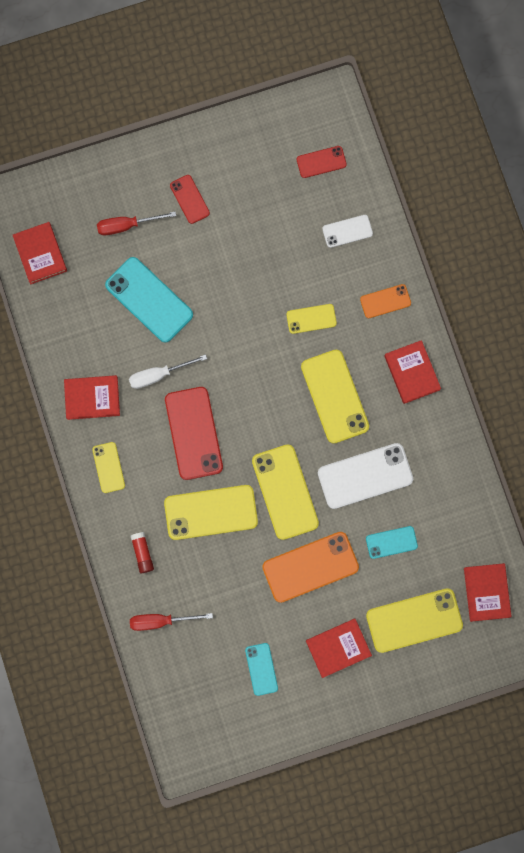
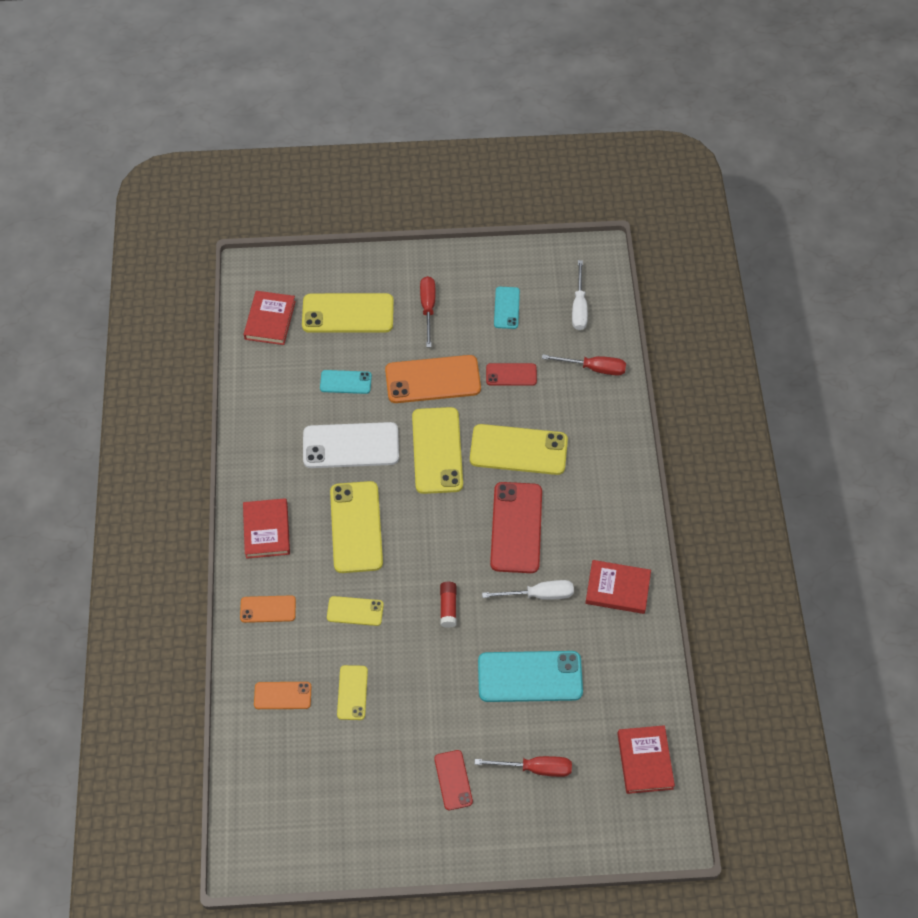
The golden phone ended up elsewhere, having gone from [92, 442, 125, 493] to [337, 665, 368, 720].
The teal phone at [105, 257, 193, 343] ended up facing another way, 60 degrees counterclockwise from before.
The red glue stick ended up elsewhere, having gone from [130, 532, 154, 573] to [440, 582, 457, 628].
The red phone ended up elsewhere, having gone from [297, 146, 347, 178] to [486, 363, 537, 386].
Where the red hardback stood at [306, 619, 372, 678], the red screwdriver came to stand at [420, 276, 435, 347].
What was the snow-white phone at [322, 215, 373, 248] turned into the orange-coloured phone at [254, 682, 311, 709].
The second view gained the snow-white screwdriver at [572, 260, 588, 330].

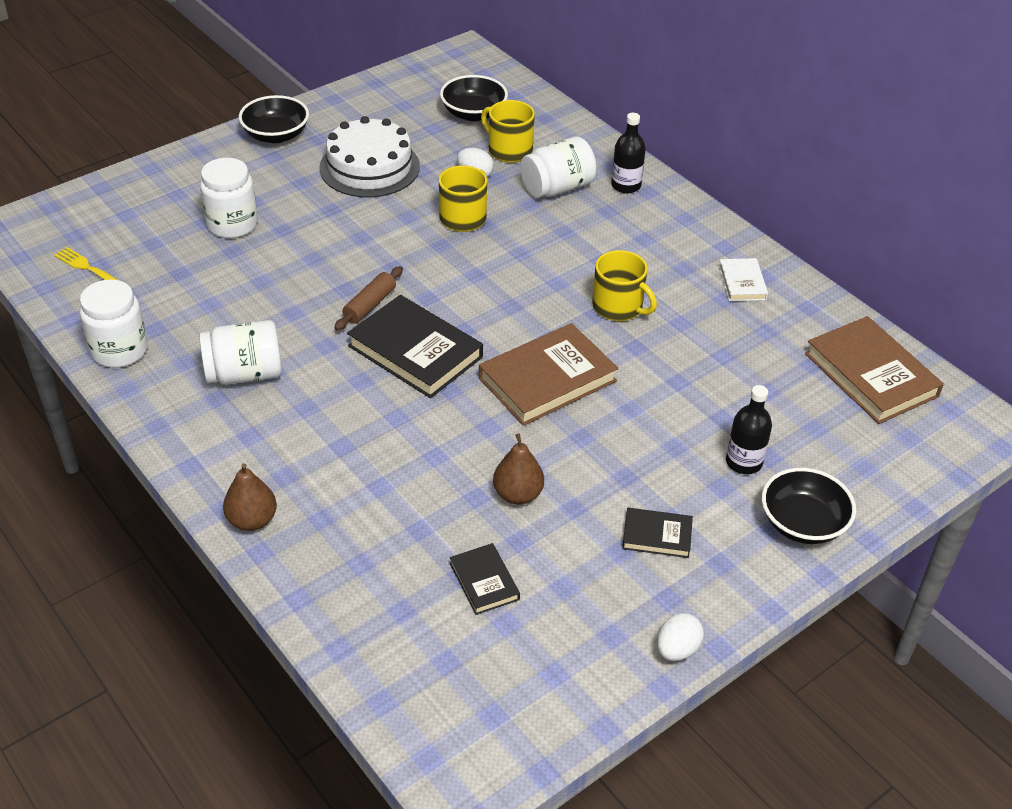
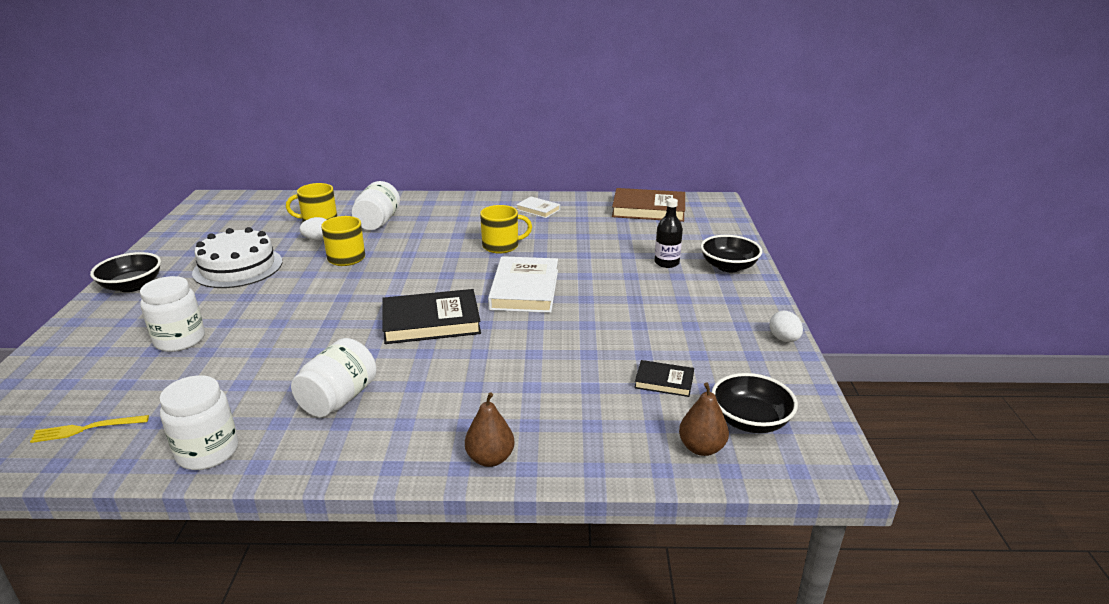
The second view lost the dark brown dough roller at [334, 266, 403, 331].
The ebony deep dish ended up elsewhere, having gone from [440, 75, 508, 121] to [712, 373, 798, 433].
What was the dark brown hardback at [479, 323, 618, 426] turned into the snow-white hardback at [488, 256, 558, 313].
The dark brown pear ended up elsewhere, having gone from [493, 433, 544, 505] to [679, 382, 729, 456].
The second view lost the ebony drink bottle at [611, 113, 646, 193].
The second view lost the ebony hardback at [622, 507, 693, 558].

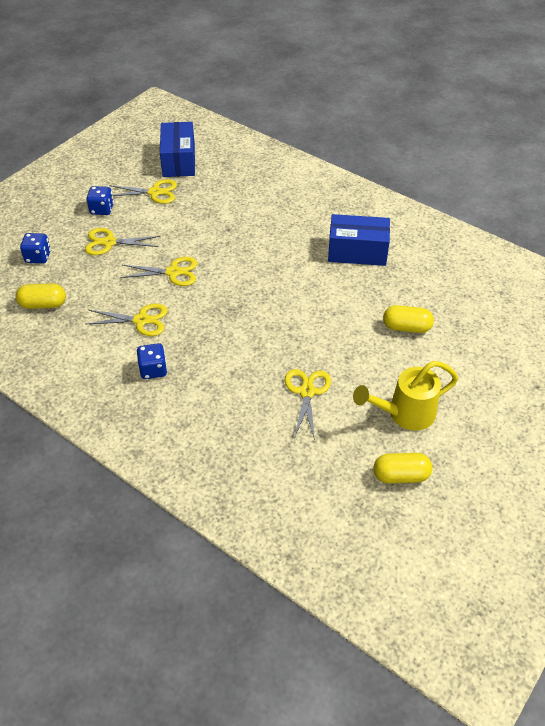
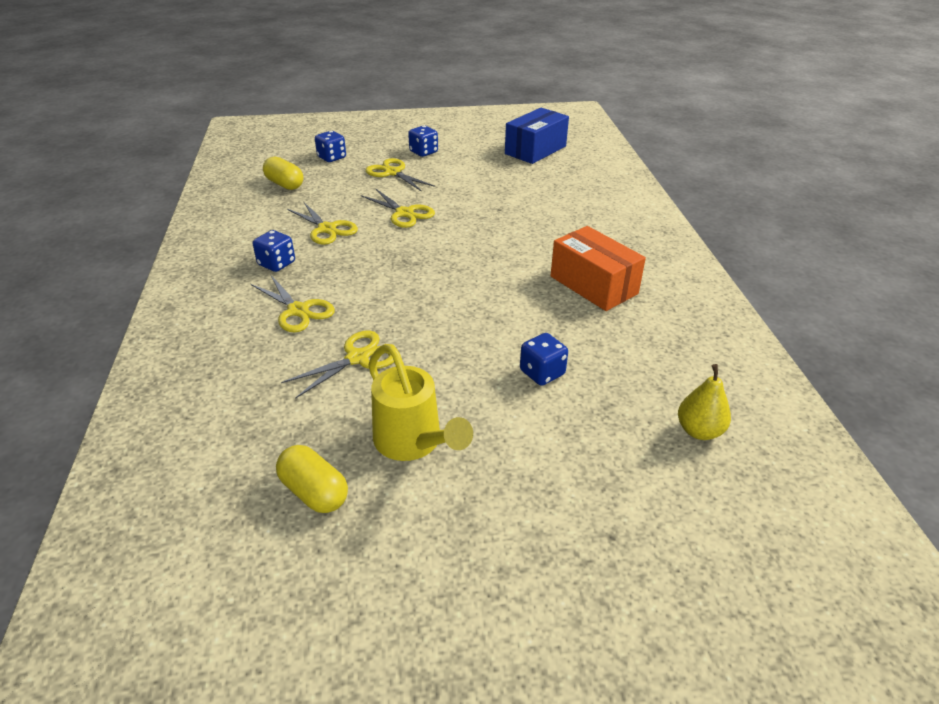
The golden scissors ended up elsewhere, having gone from [109, 179, 177, 204] to [251, 274, 335, 332].
What was the royal blue parcel at [328, 214, 390, 266] turned into the orange-coloured parcel at [551, 226, 646, 311].
The golden sprinkling can at [353, 361, 458, 431] ended up facing another way, 150 degrees counterclockwise from before.
Where the golden capsule stood at [383, 305, 434, 333], the royal blue game die came to stand at [520, 333, 568, 386].
The second view gained the golden pear at [678, 364, 731, 440].

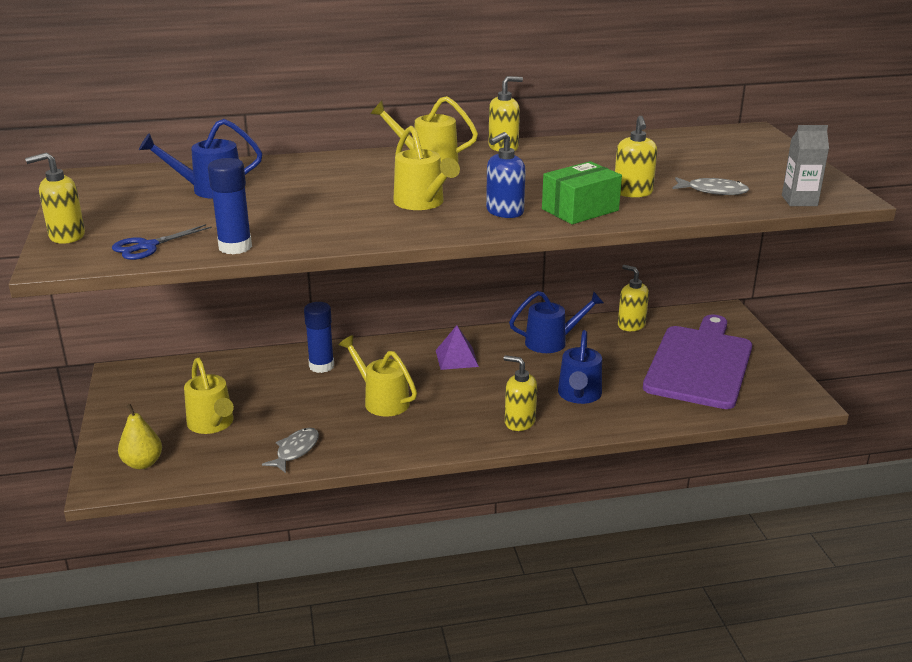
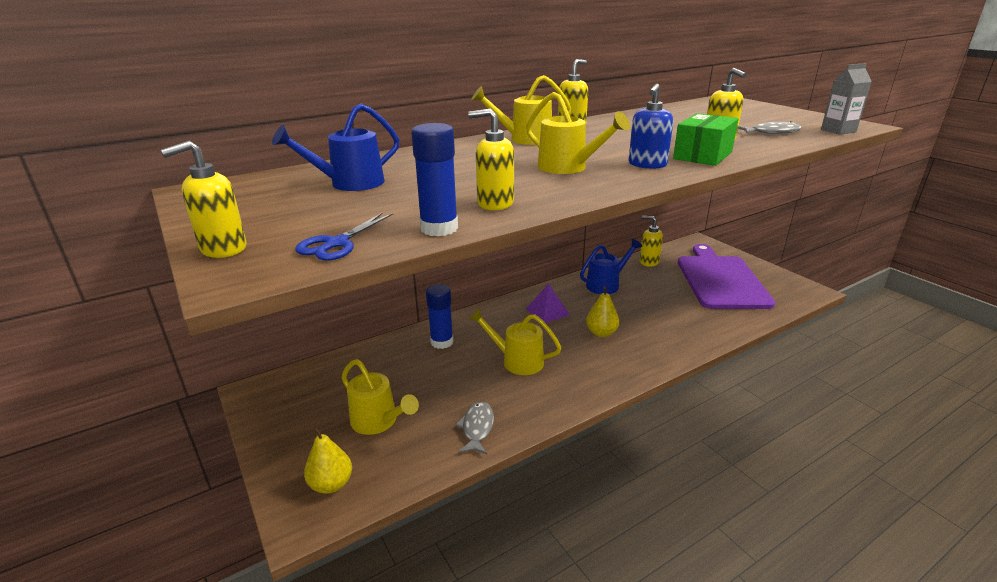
The golden soap pump ended up elsewhere, having gone from [504, 355, 537, 431] to [468, 109, 514, 210].
The second view lost the royal blue sprinkling can at [558, 330, 602, 404].
The second view gained the golden pear at [586, 286, 619, 337].

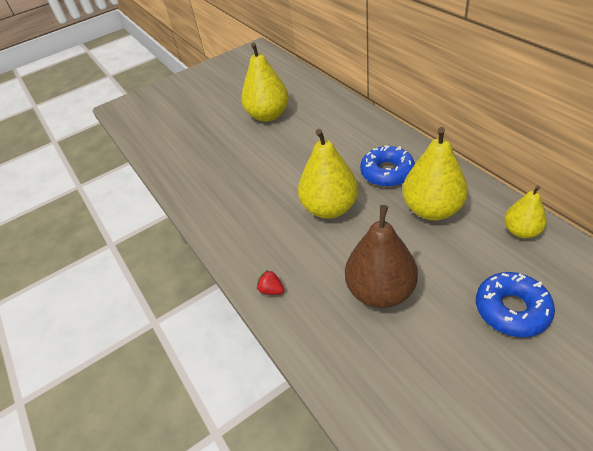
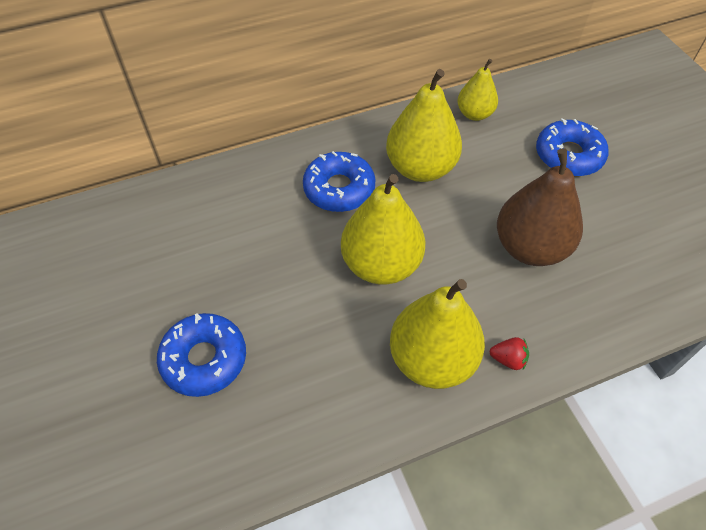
The golden pear ended up elsewhere, having gone from [241, 42, 289, 122] to [390, 279, 485, 389].
The red berry at [257, 270, 284, 295] ended up facing another way, 120 degrees counterclockwise from before.
The second view gained the royal blue glazed donut at [157, 313, 246, 397].

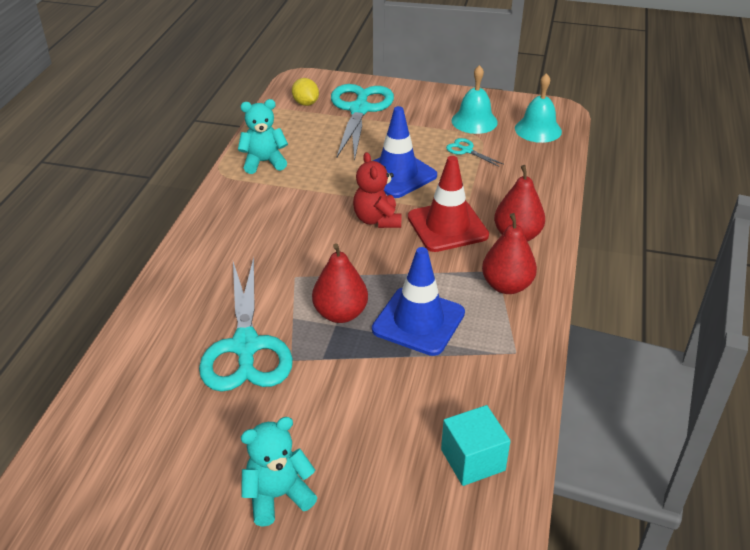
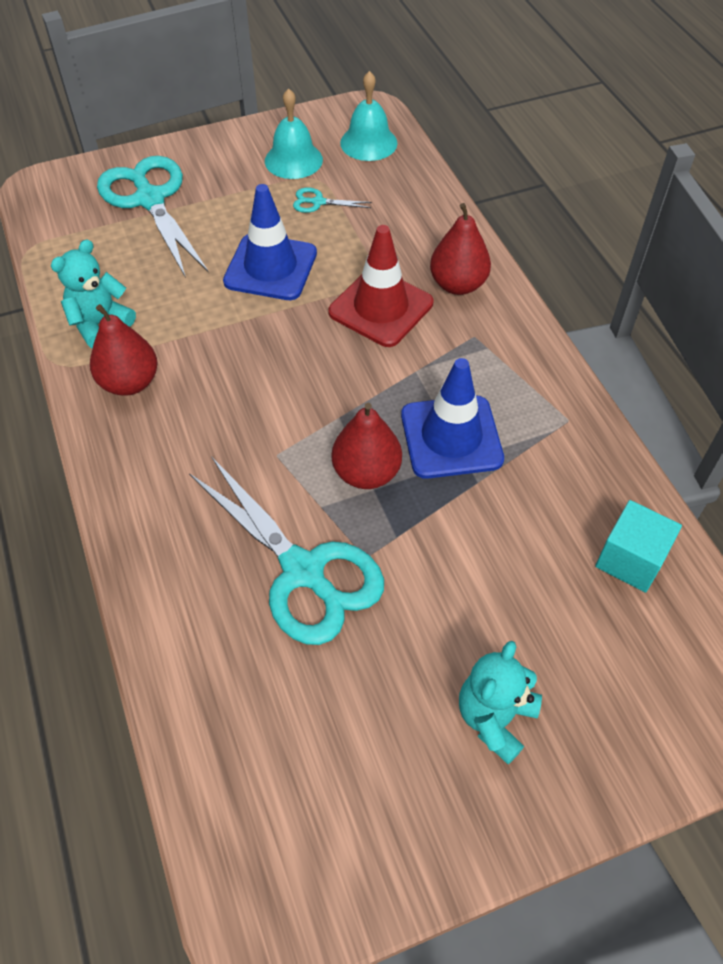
The second view lost the golden toy lemon at [292, 78, 319, 106].
The second view lost the red stuffed bear at [353, 152, 401, 228].
The red pear ended up elsewhere, having gone from [482, 213, 537, 294] to [90, 304, 158, 396].

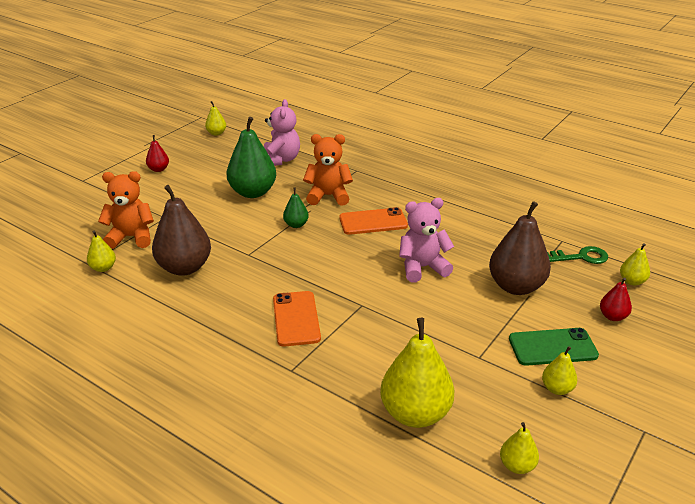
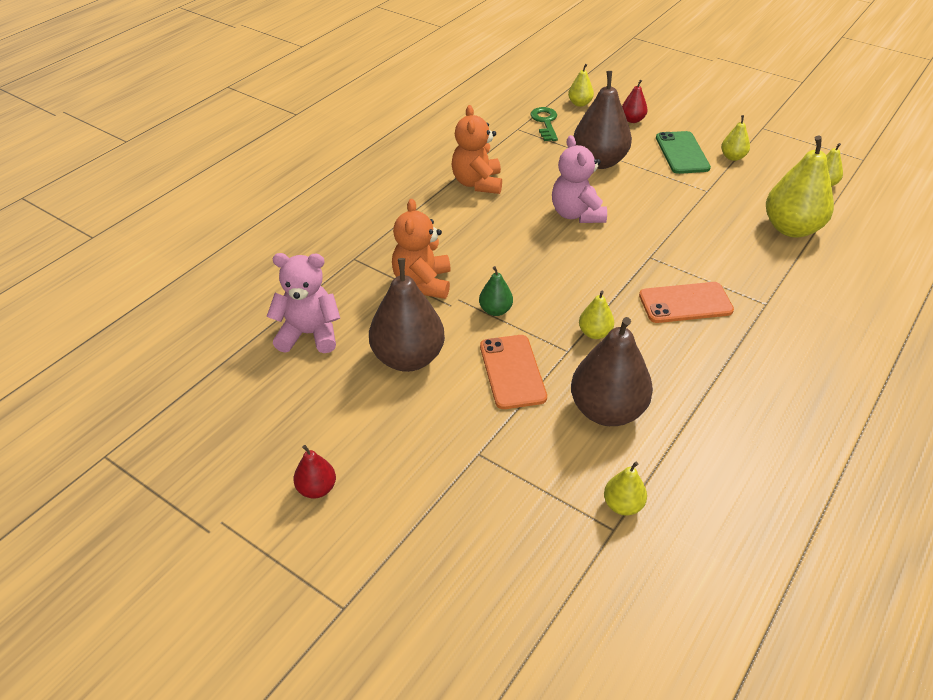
The orange-coloured stuffed bear ended up elsewhere, having gone from [98, 171, 154, 249] to [452, 105, 502, 194].
The golden pear ended up elsewhere, having gone from [205, 101, 226, 136] to [579, 291, 614, 339].
What was the green pear at [226, 117, 276, 198] turned into the dark brown pear at [369, 258, 445, 372].
The orange-coloured phone ended up elsewhere, having gone from [339, 207, 408, 235] to [480, 335, 547, 409].

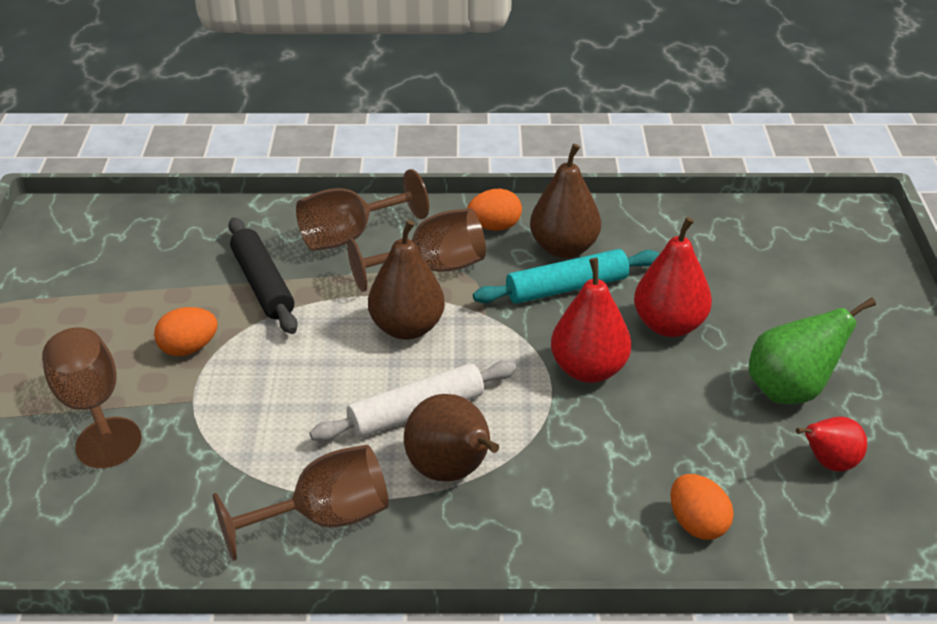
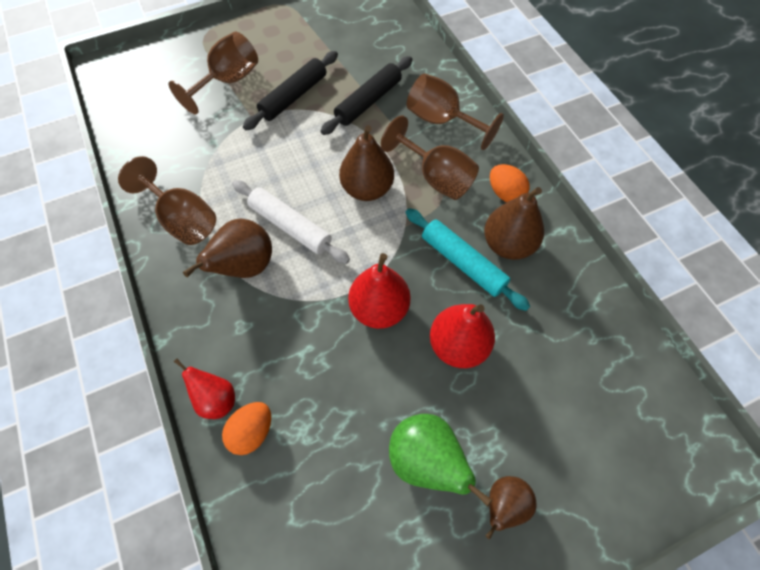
Where the orange-coloured egg shape stood at [154, 307, 218, 356], the ebony dough roller came to stand at [243, 51, 338, 130].
The red pear ended up elsewhere, having gone from [796, 417, 867, 472] to [174, 359, 235, 419].
The second view gained the dark brown pear at [485, 476, 536, 540].

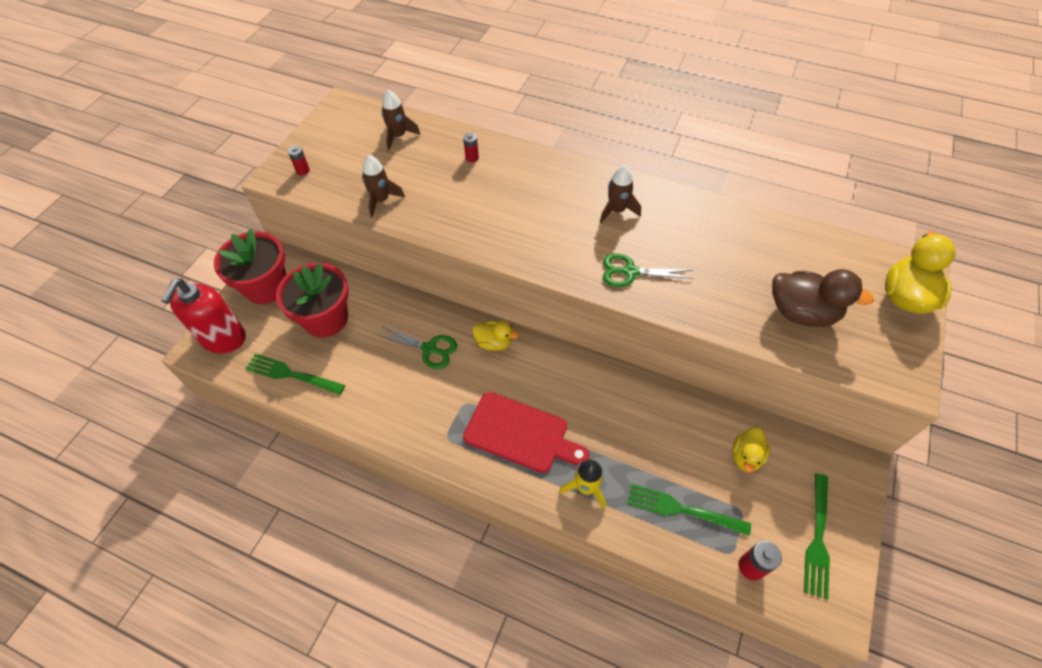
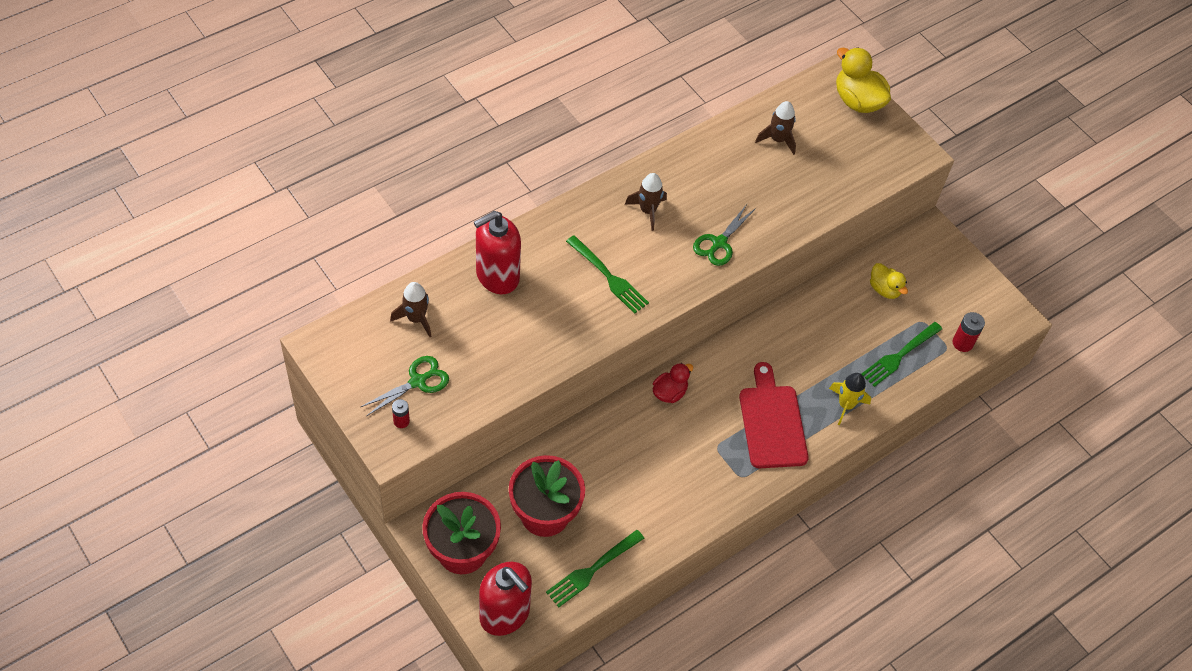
The dark brown spaceship ended up elsewhere, having gone from [362, 155, 405, 217] to [755, 101, 796, 155].
The green scissors ended up elsewhere, having gone from [377, 326, 457, 369] to [361, 356, 449, 416].
Where the red AA battery stood at [463, 133, 479, 162], the red soap pump came to stand at [474, 211, 521, 294].
The red chopping board at [463, 392, 590, 473] ended up facing another way, 60 degrees counterclockwise from before.
What was the golden rubber duck at [472, 321, 519, 351] turned into the red rubber duck at [653, 363, 693, 403].
The second view lost the dark brown rubber duck at [772, 269, 874, 327].
The green fork ended up elsewhere, having gone from [804, 473, 830, 599] to [566, 235, 649, 314].

